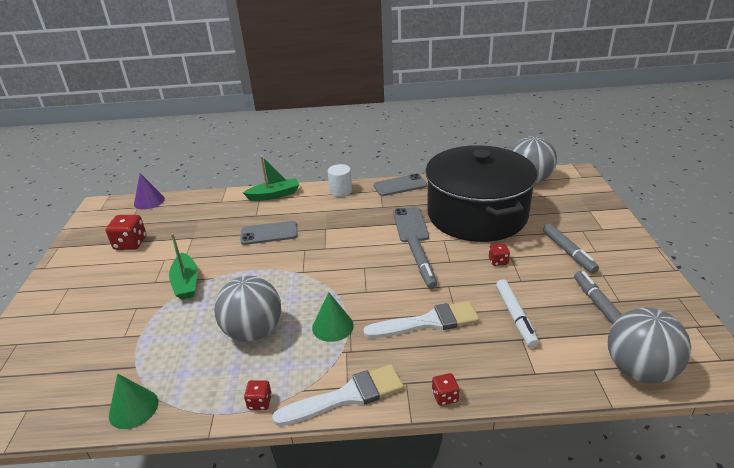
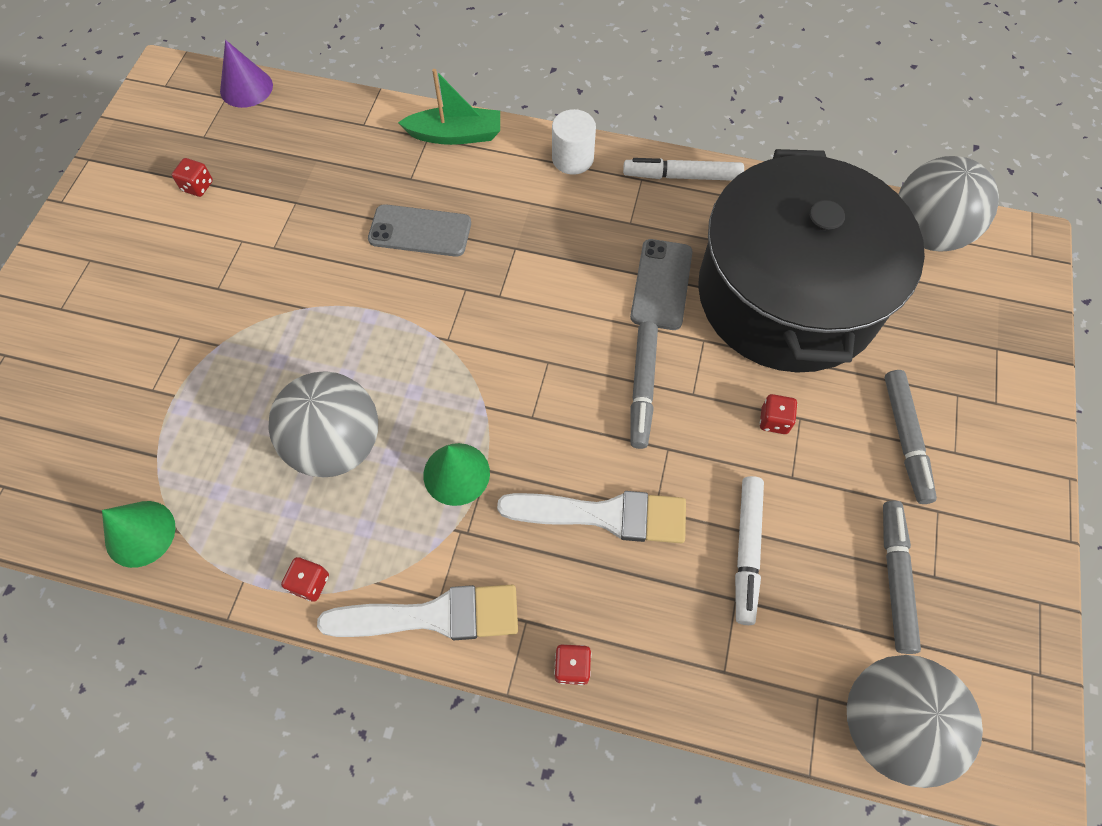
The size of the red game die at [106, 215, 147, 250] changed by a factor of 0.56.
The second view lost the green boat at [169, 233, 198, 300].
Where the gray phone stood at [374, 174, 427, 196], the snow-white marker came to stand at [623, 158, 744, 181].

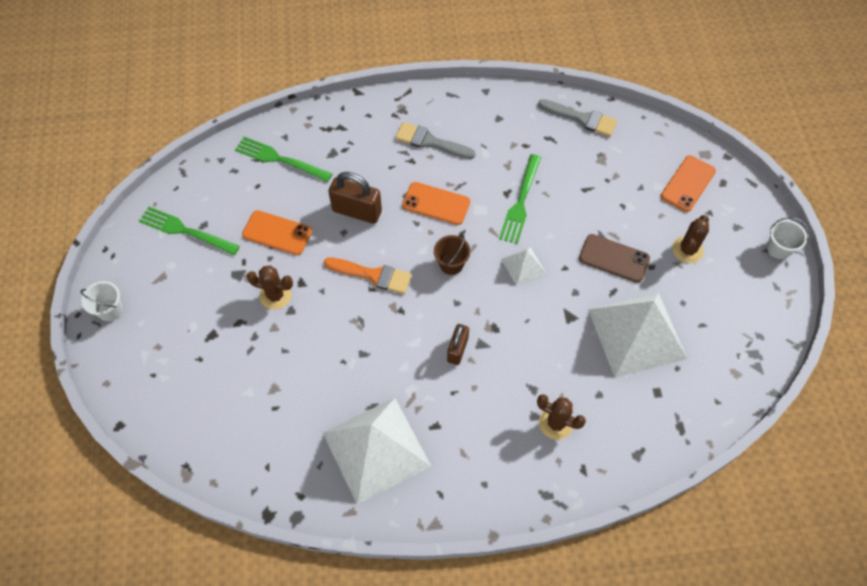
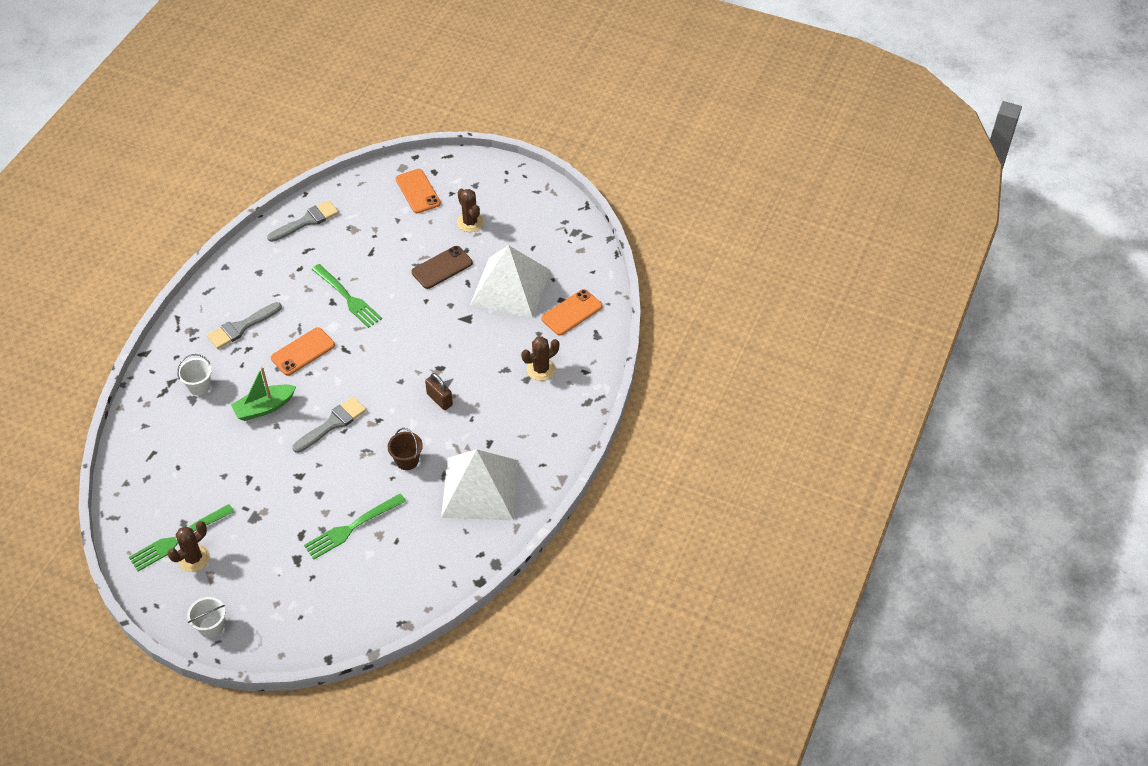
The green fork ended up elsewhere, having gone from [235, 137, 332, 182] to [304, 493, 406, 559].
The orange-coloured phone ended up elsewhere, having gone from [242, 210, 312, 255] to [541, 289, 602, 336].
The dark brown prickly plant ended up elsewhere, having gone from [247, 265, 293, 310] to [167, 521, 210, 572].
What was the orange-coloured paint brush at [324, 257, 412, 294] turned into the gray paint brush at [292, 397, 366, 453].
Where the dark brown lock stood at [328, 172, 382, 224], the green boat came to stand at [231, 367, 296, 421].
The dark brown bucket ended up elsewhere, having gone from [434, 235, 470, 275] to [388, 428, 423, 470].
The second view lost the snow-white pyramid at [501, 247, 546, 286].
The snow-white bucket ended up elsewhere, having gone from [767, 217, 809, 259] to [177, 354, 212, 395].

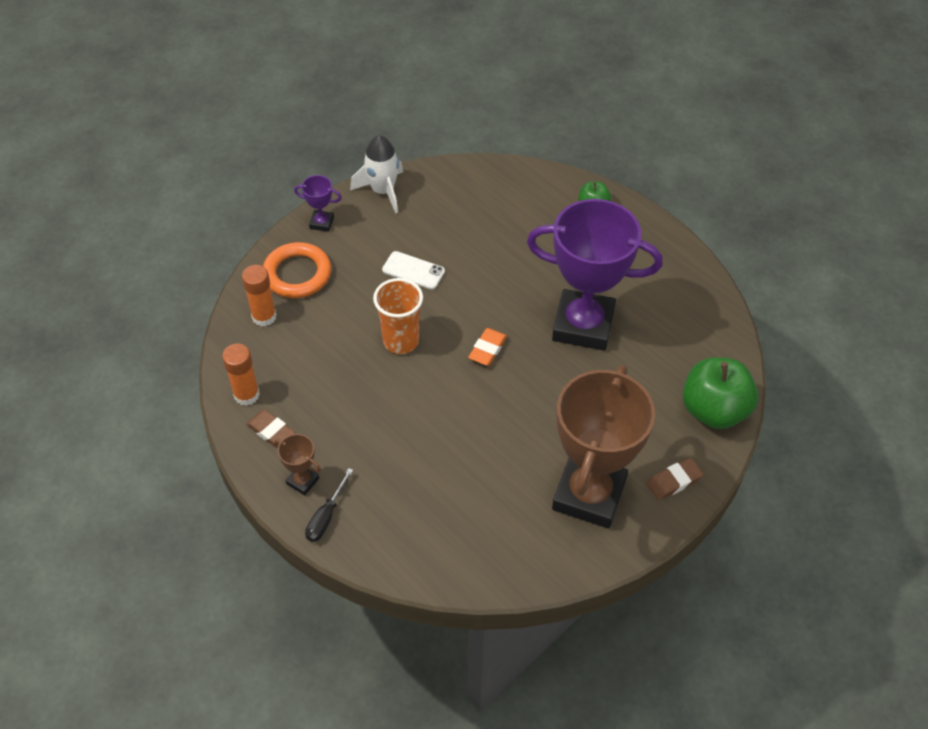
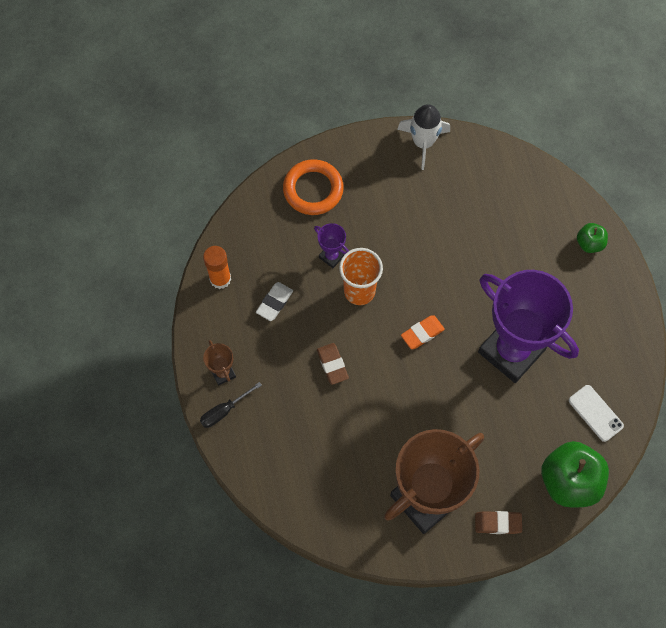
The second view lost the orange-coloured glue stick at [242, 265, 276, 327].
The dark brown pencil eraser ended up elsewhere, having gone from [246, 410, 296, 448] to [317, 343, 349, 385].
The royal purple trophy ended up elsewhere, having gone from [294, 175, 342, 232] to [314, 223, 349, 268].
The snow-white phone ended up elsewhere, having gone from [382, 251, 445, 290] to [569, 385, 624, 442].
The second view gained the snow-white pencil eraser at [256, 282, 293, 321].

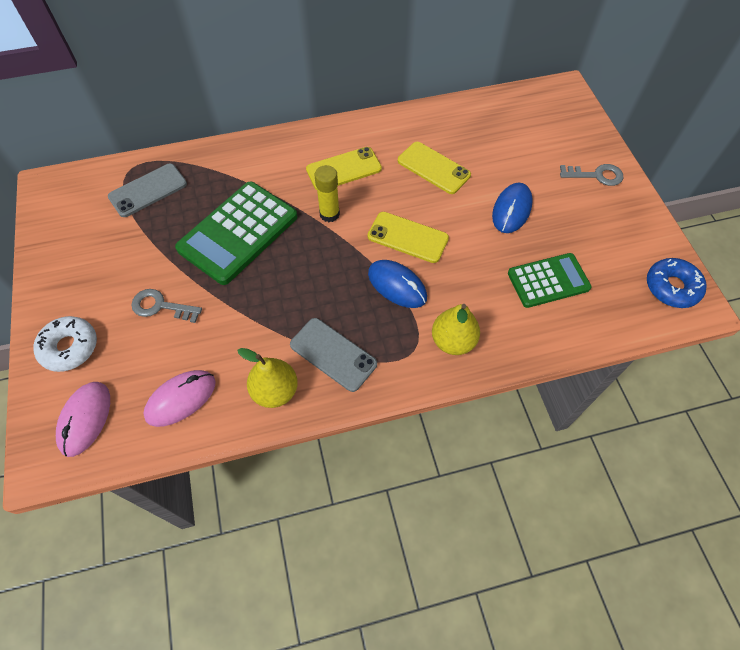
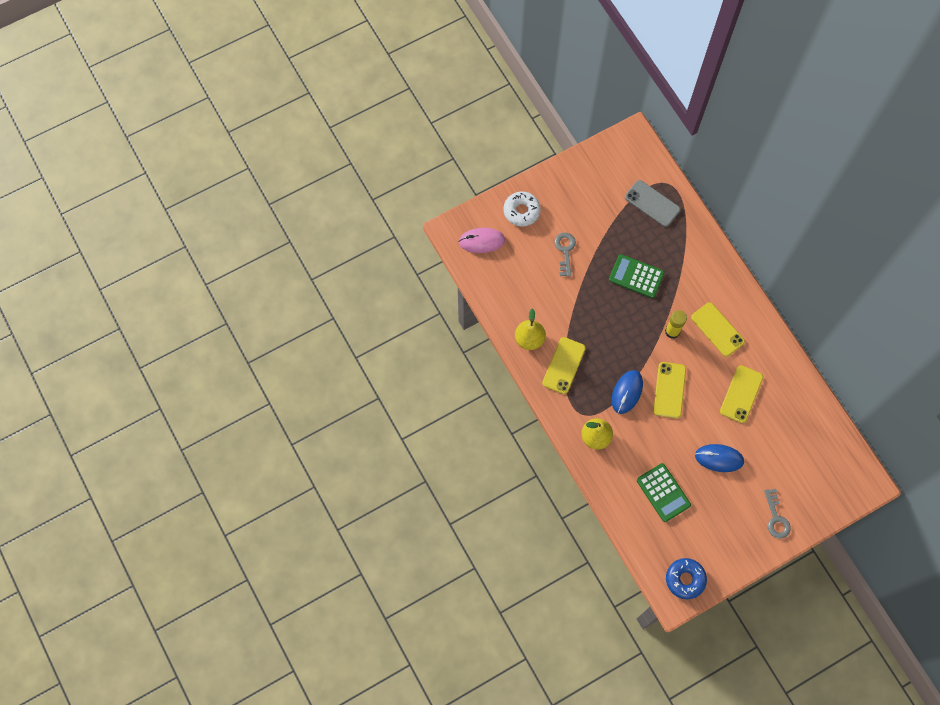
The second view lost the pink PC mouse at [143, 370, 216, 427].
The size of the green adding machine at [175, 182, 297, 285] changed by a factor of 0.63.
What was the gray phone at [290, 318, 377, 392] turned into the golden phone at [542, 337, 586, 394].

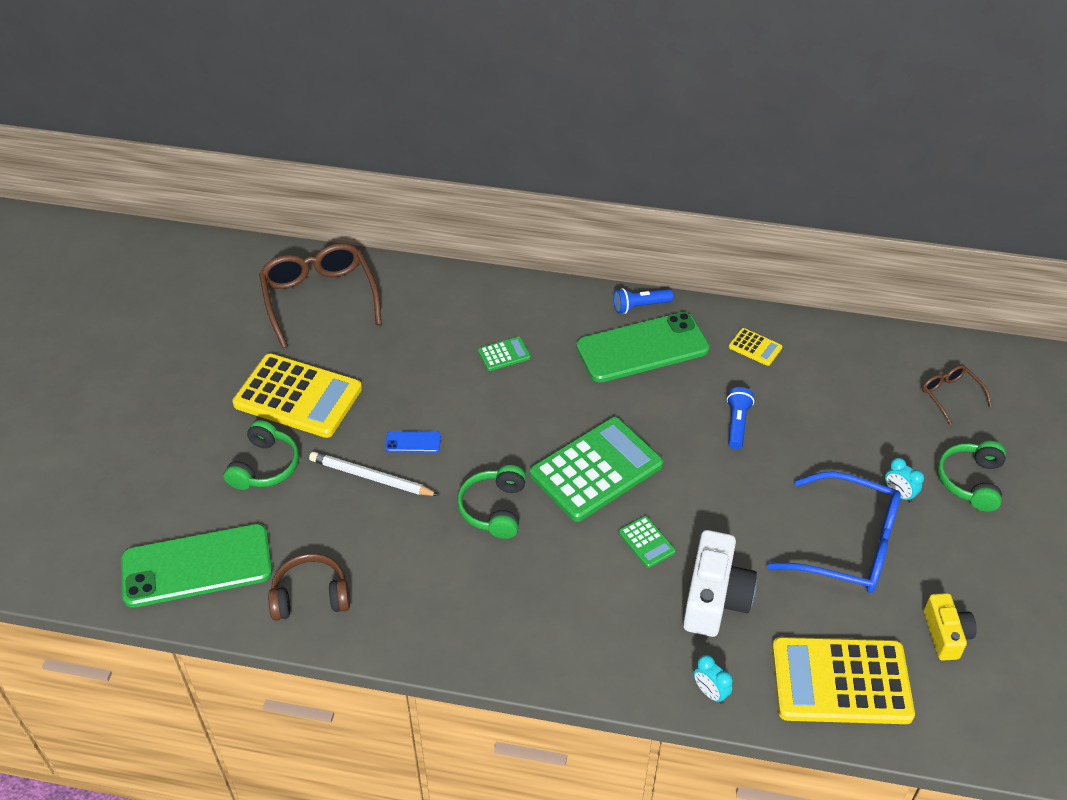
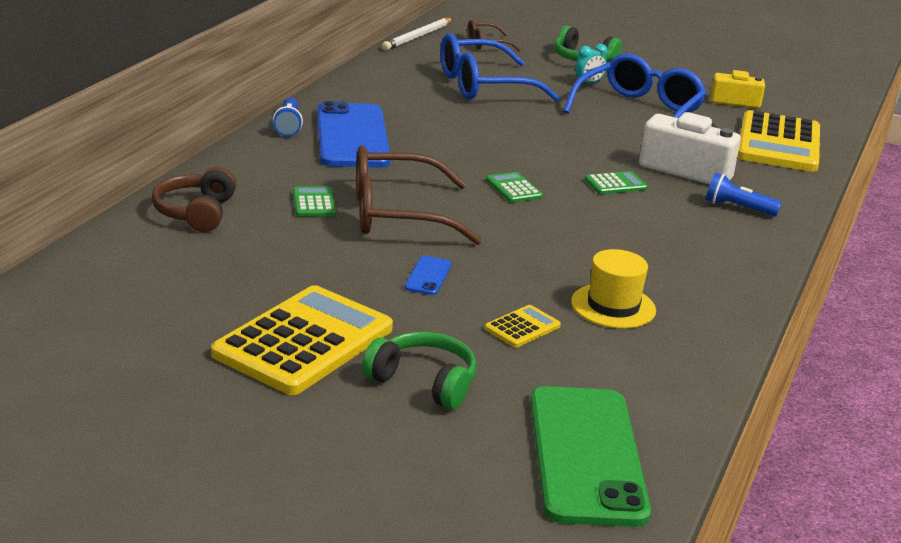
The dark brown glasses ended up elsewhere, having gone from [259, 243, 382, 348] to [356, 146, 482, 245].
The dark brown headset ended up elsewhere, having gone from [268, 554, 350, 621] to [152, 167, 236, 232].
The snow-white pencil ended up elsewhere, having gone from [309, 452, 440, 496] to [382, 18, 453, 51].
The second view lost the green headset at [457, 465, 526, 539].
The size of the green adding machine at [530, 417, 663, 522] changed by a factor of 0.43.
What was the green phone at [576, 312, 710, 382] turned into the royal blue phone at [317, 101, 391, 167].
The second view lost the teal bedside clock at [694, 655, 733, 704].
The royal blue flashlight ended up elsewhere, having gone from [727, 387, 754, 449] to [706, 173, 782, 216].
The golden adding machine ended up elsewhere, having gone from [728, 328, 782, 366] to [485, 305, 561, 347].
The second view gained the royal blue glasses at [441, 33, 560, 102].
The second view gained the golden top hat at [571, 249, 656, 328].

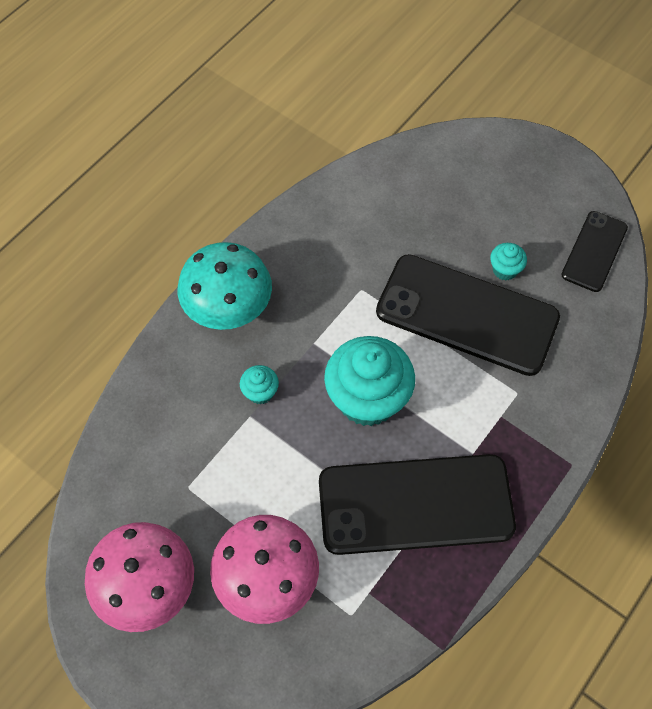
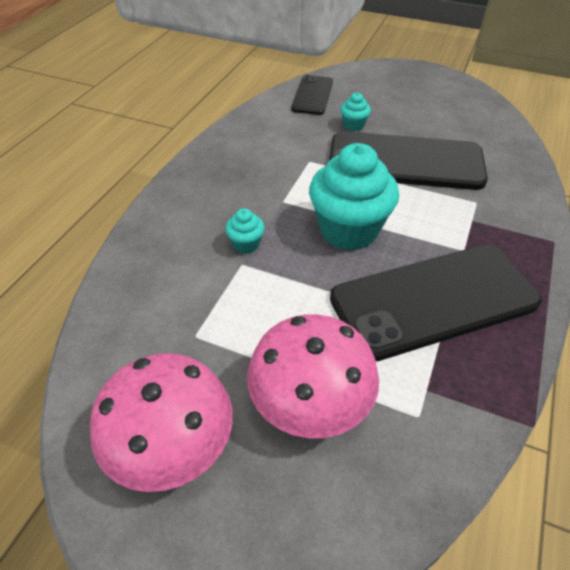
The second view lost the teal mushroom at [178, 242, 272, 330].
The teal muffin ended up elsewhere, having gone from [490, 243, 527, 281] to [340, 92, 371, 131].
The ebony phone ended up elsewhere, having gone from [561, 211, 628, 292] to [291, 75, 333, 115].

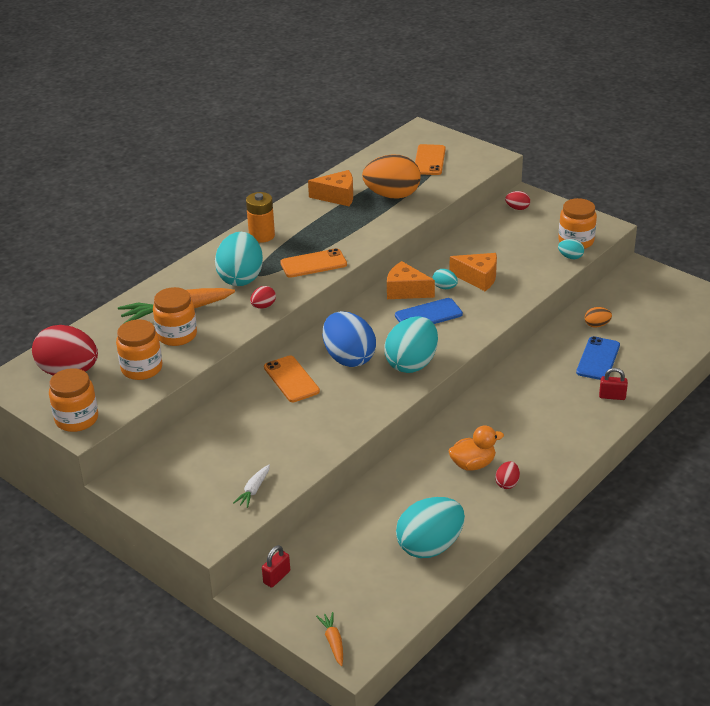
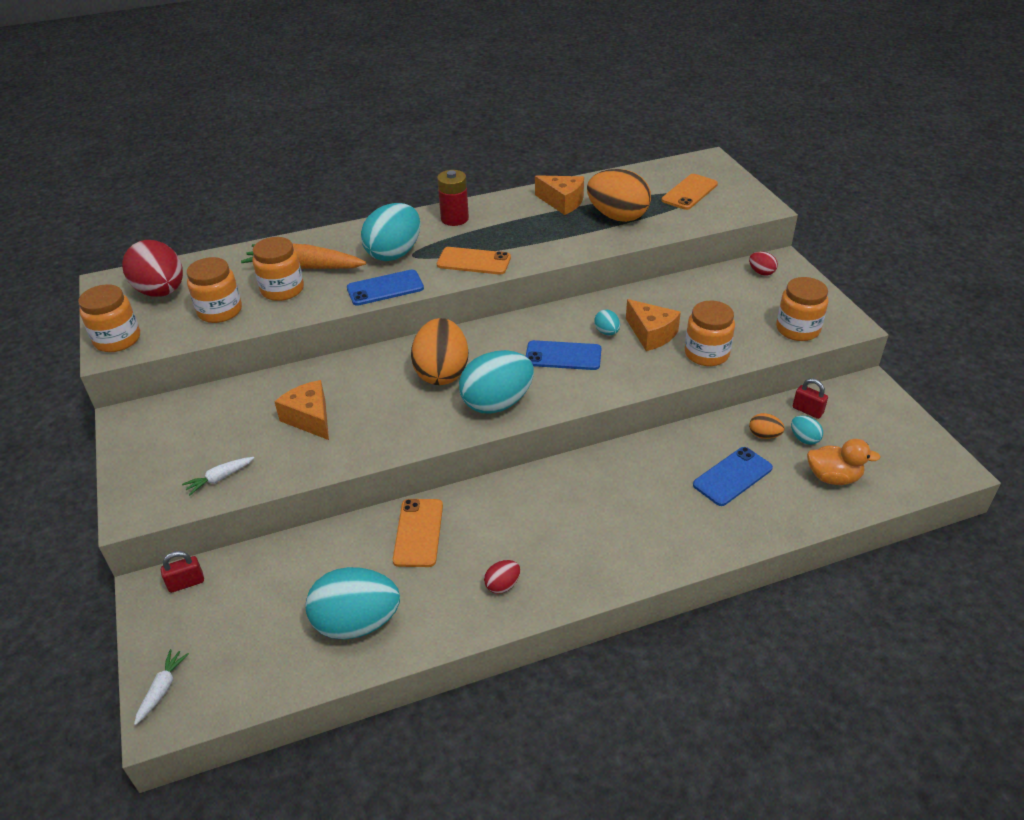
What was the orange-coloured AA battery at [246, 192, 275, 243] turned into the red AA battery at [437, 170, 469, 226].
Where the red egg shape stood at [250, 286, 276, 308], the royal blue phone came to stand at [347, 269, 424, 306].
The orange-coloured phone ended up elsewhere, having gone from [264, 355, 320, 402] to [393, 499, 443, 567].
What was the orange-coloured root vegetable at [316, 612, 343, 666] turned into the snow-white root vegetable at [134, 649, 189, 725].
What was the royal blue egg shape at [323, 311, 376, 367] turned into the orange-coloured egg shape at [411, 318, 468, 385].
The orange-coloured cheese wedge ended up elsewhere, having gone from [387, 261, 435, 299] to [274, 380, 329, 440].
The orange-coloured rubber duck ended up elsewhere, having gone from [448, 425, 504, 471] to [807, 439, 880, 485].
The teal egg shape ended up elsewhere, having gone from [558, 239, 584, 259] to [791, 416, 823, 445].
The red lock ended up elsewhere, having gone from [599, 368, 628, 400] to [793, 378, 828, 419].
The second view gained the orange-coloured jar at [685, 300, 735, 366].

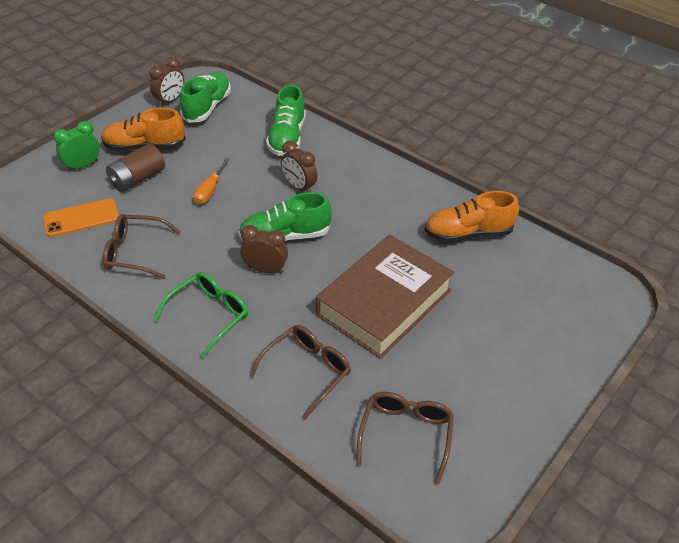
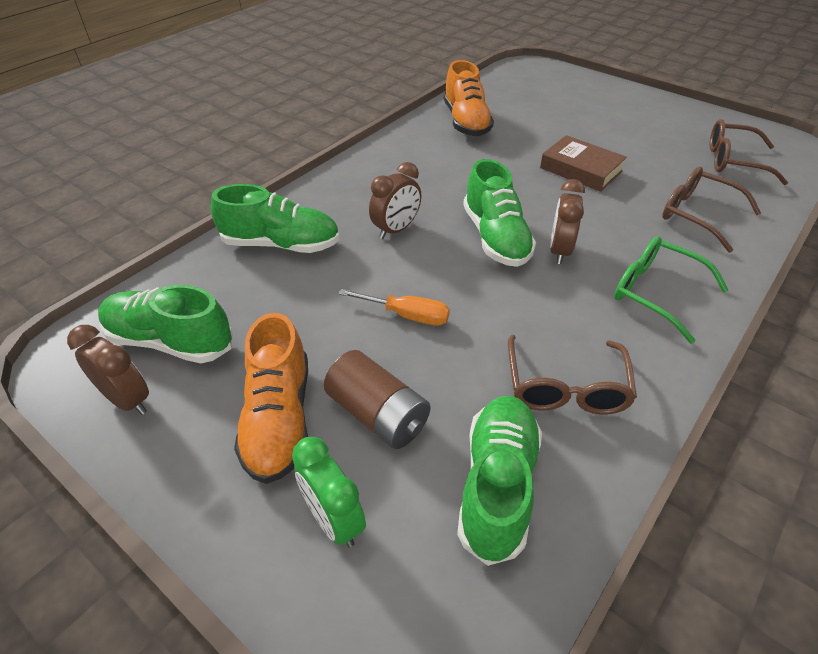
Where the orange-coloured phone stood at [43, 198, 119, 237], the green lace-up shoe came to stand at [457, 396, 542, 566].
The size of the dark brown hardback at [316, 235, 454, 359] changed by a factor of 0.55.

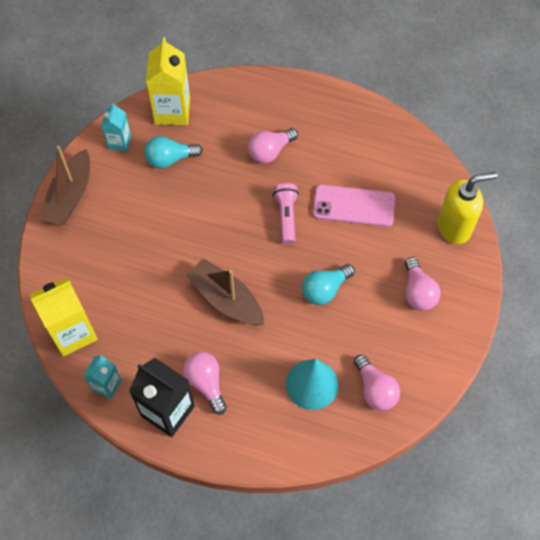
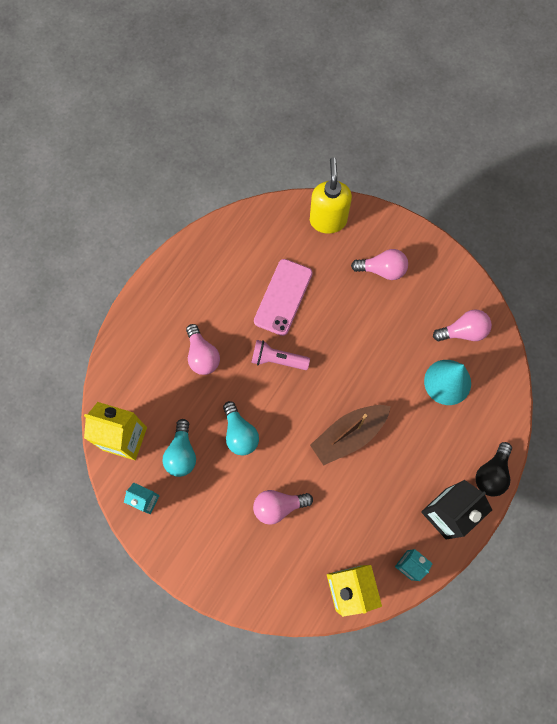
The second view lost the dark brown boat at [39, 146, 90, 226].
The pink light bulb ended up elsewhere, having gone from [183, 352, 227, 414] to [253, 490, 313, 525].
The teal light bulb ended up elsewhere, having gone from [302, 264, 355, 305] to [223, 401, 259, 456].
The second view gained the ebony light bulb at [476, 442, 512, 497].

